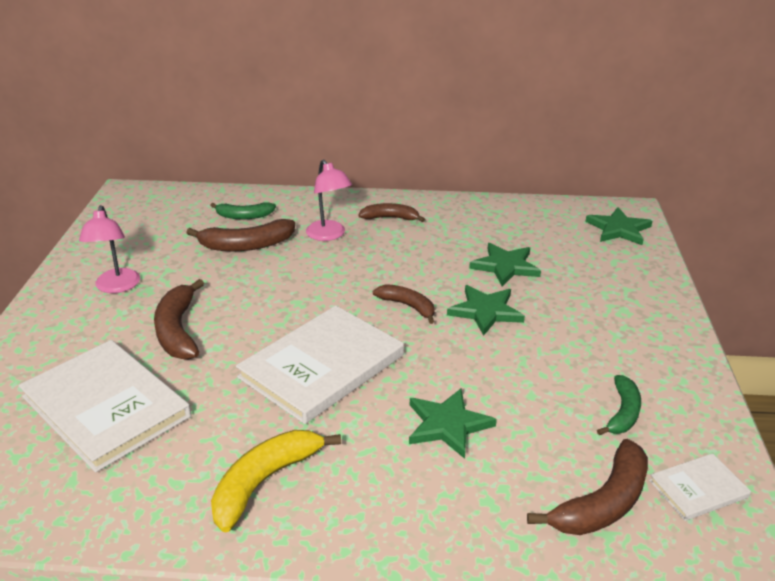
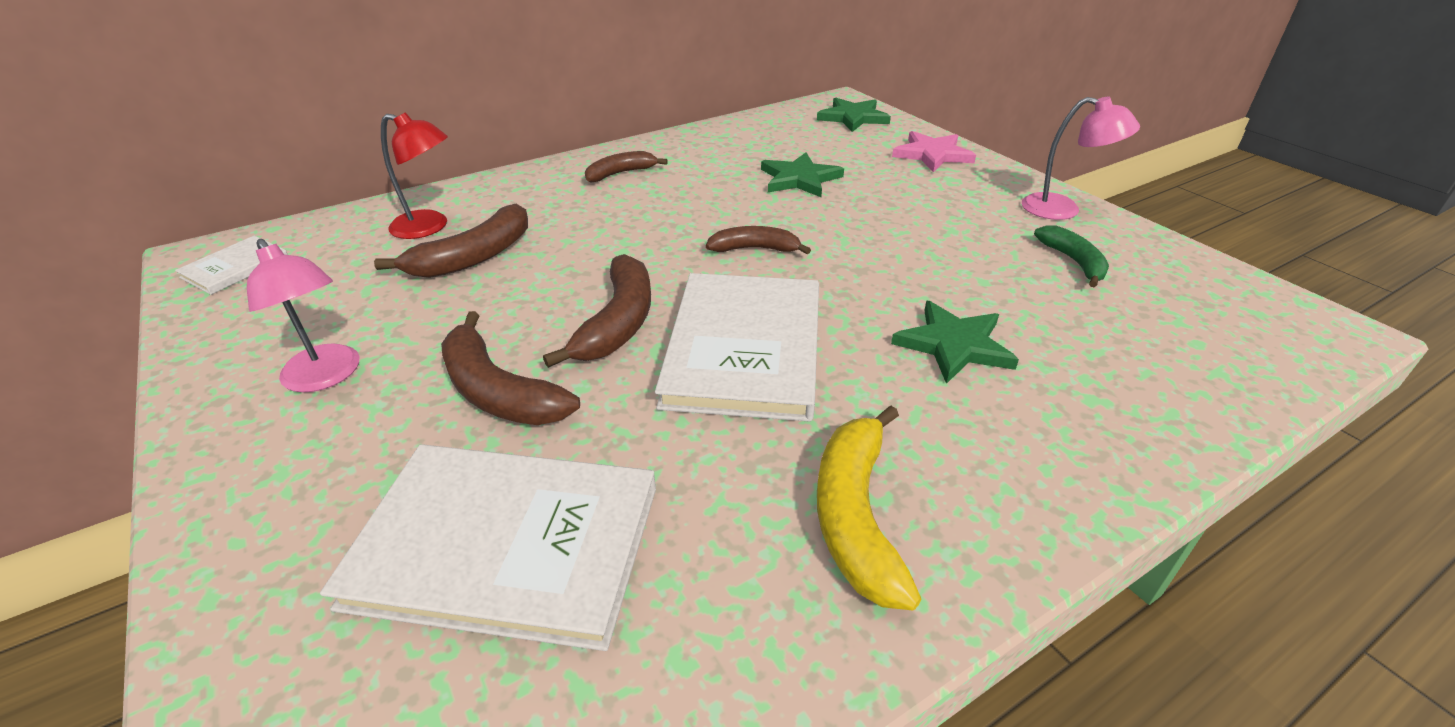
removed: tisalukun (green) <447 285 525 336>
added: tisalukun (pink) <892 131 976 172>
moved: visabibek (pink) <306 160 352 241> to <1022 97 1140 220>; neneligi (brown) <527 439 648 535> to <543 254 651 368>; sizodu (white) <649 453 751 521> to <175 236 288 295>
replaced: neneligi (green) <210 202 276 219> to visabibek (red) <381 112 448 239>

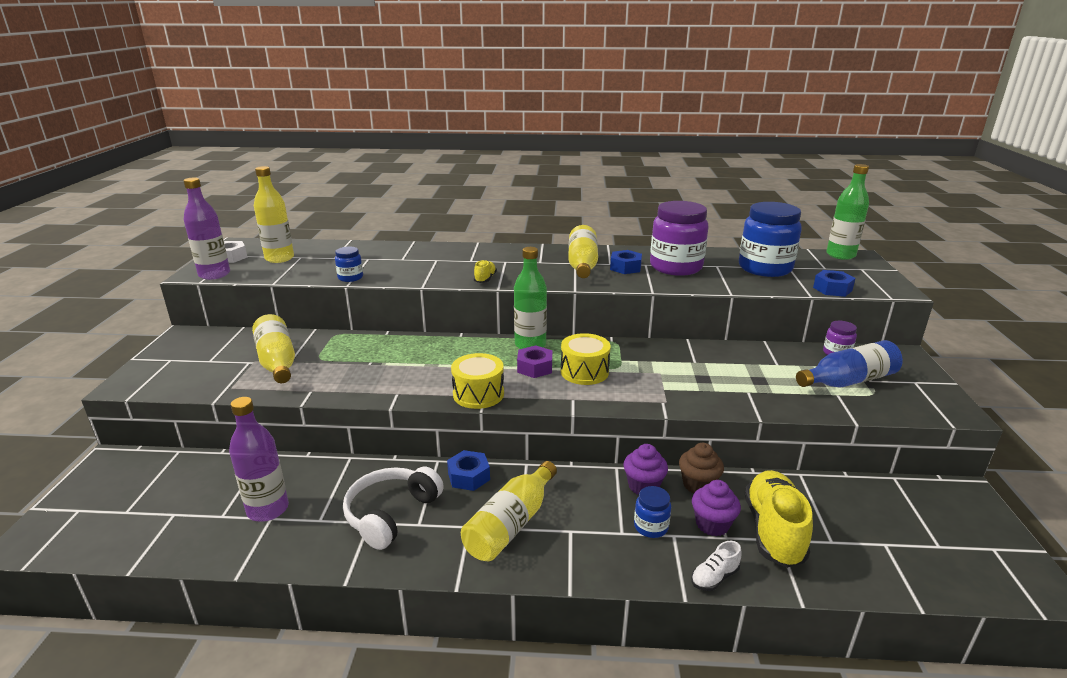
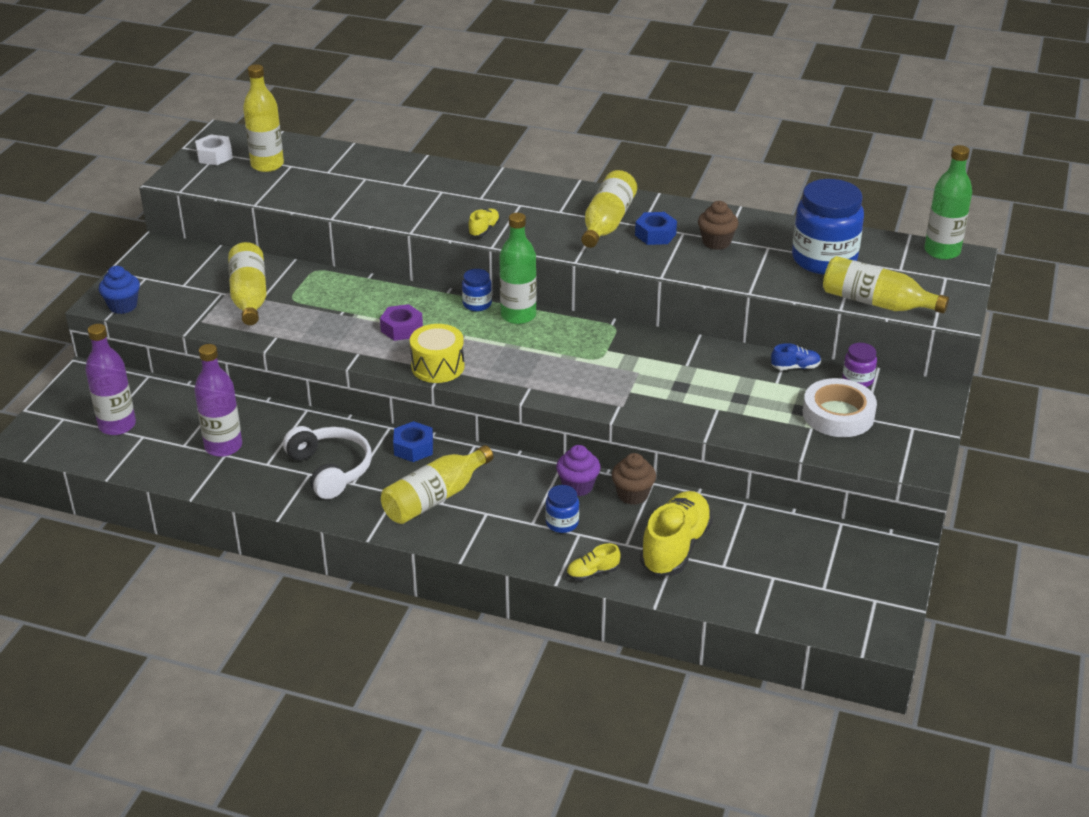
removed: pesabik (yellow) <561 333 611 385>; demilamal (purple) <692 480 741 536>
added: demilamal (blue) <99 266 140 314>; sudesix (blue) <771 343 821 370>
moved: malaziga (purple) <183 178 230 280> to <85 324 136 435>; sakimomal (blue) <335 247 363 282> to <462 269 492 311>; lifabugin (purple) <517 345 552 378> to <380 304 423 341>
replaced: sakimomal (purple) <650 201 708 276> to demilamal (brown) <698 201 739 250>; lifabugin (blue) <813 270 856 297> to malaziga (yellow) <823 256 949 313>; malaziga (blue) <796 340 903 388> to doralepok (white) <803 378 877 437>
recoloured: sudesix (white) <691 541 742 591> to sudesix (yellow) <567 543 621 581>
turned: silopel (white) <343 467 444 550> = <283 426 372 499> 105 degrees clockwise

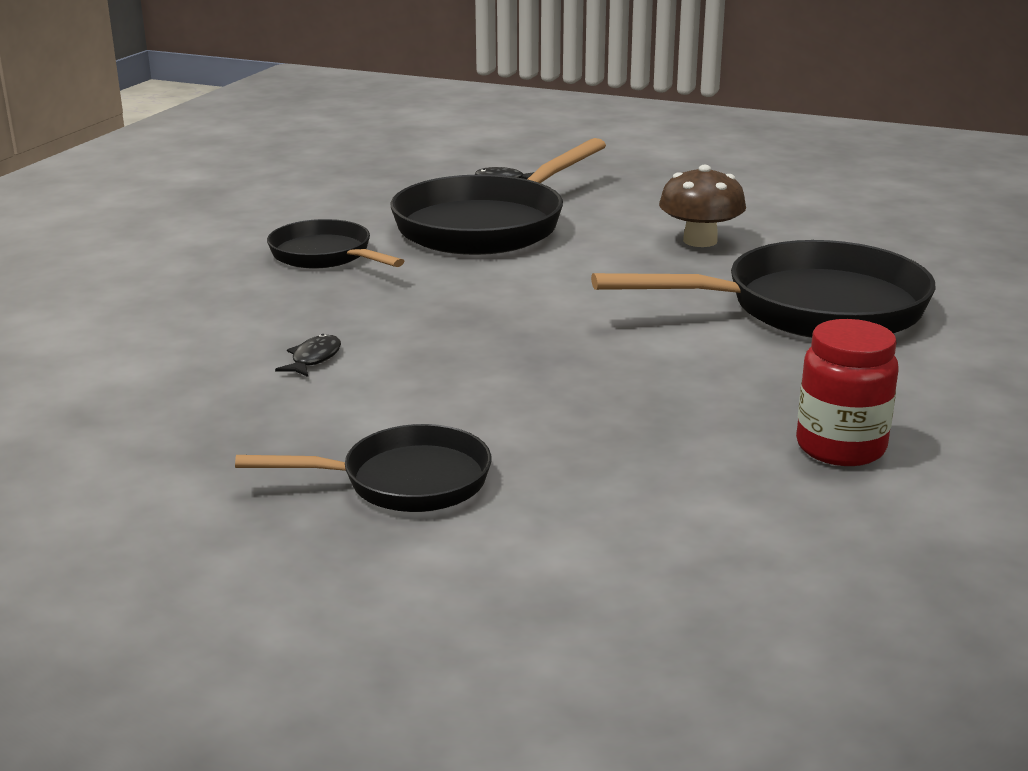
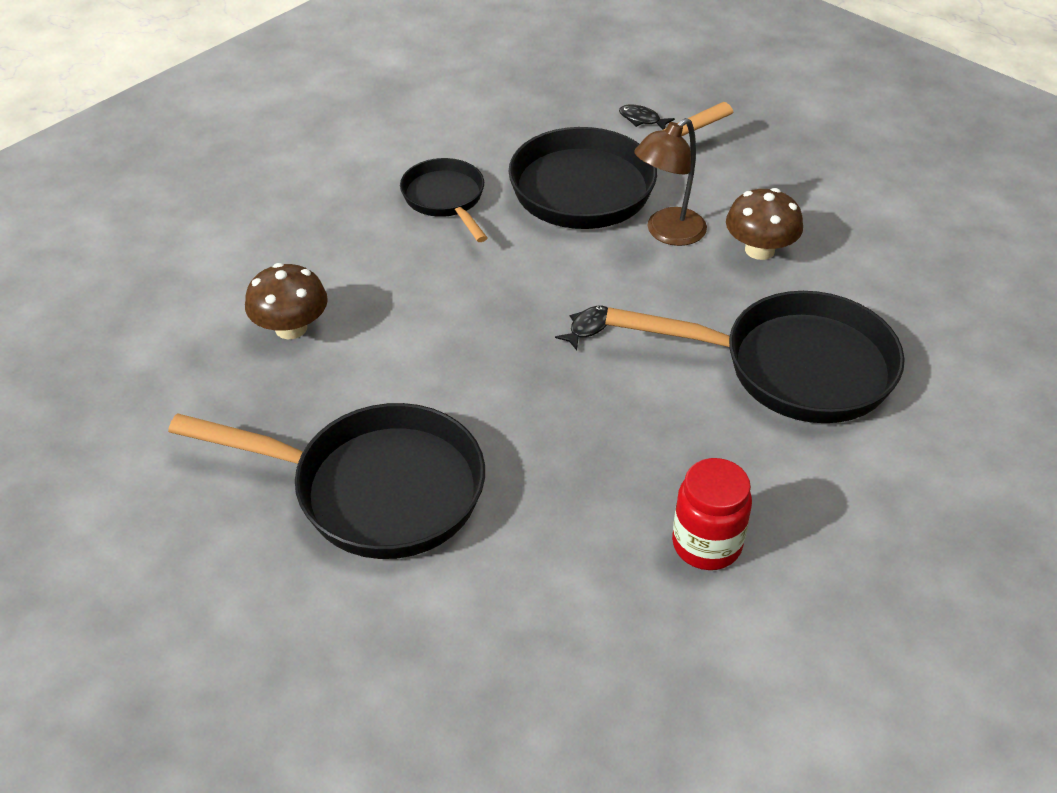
added: visabibek (brown) <634 118 707 246>; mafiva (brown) <245 263 328 339>
moved: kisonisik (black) <275 334 341 377> to <555 306 608 350>
resized: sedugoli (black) <235 424 491 512> = <168 403 485 559> x1.75

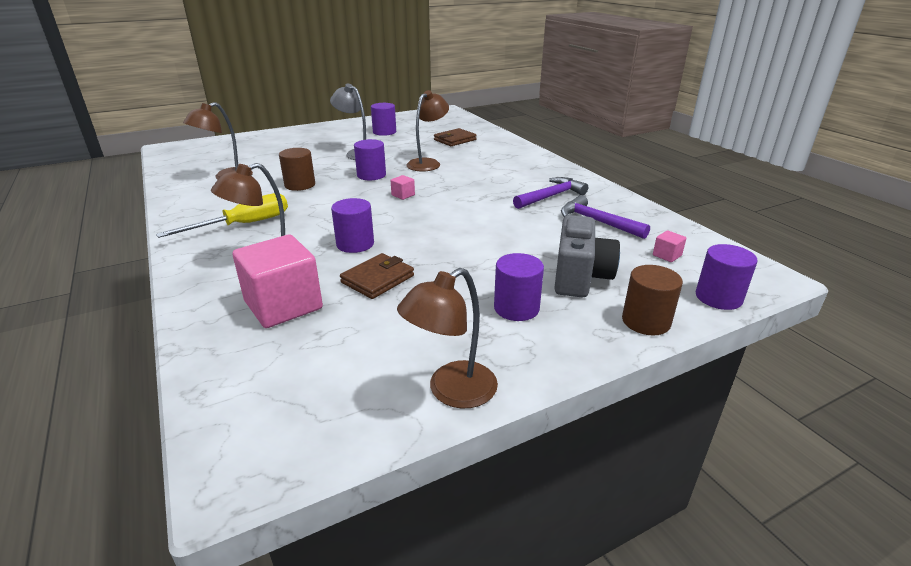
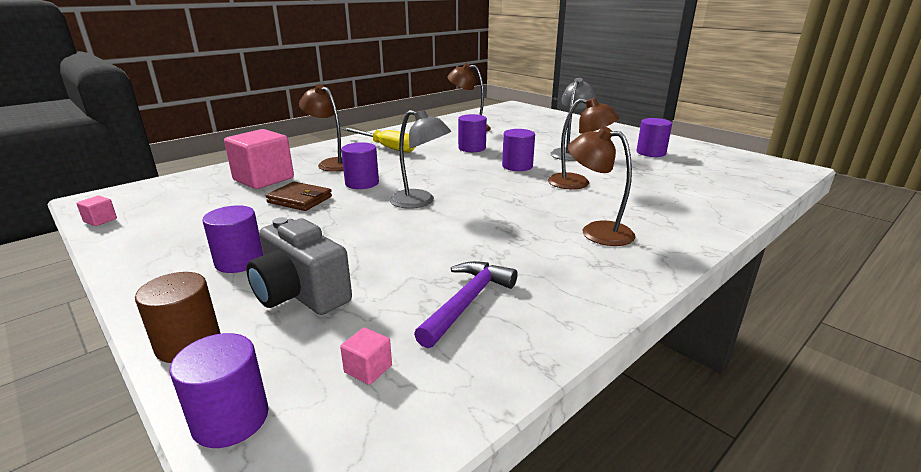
removed: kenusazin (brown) <434 128 477 146>; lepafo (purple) <513 177 588 209>
added: visabibek (grey) <390 110 451 209>
moved: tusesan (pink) <390 175 415 200> to <76 196 117 226>; visabibek (brown) <397 268 498 409> to <568 126 635 246>
recoloured: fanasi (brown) <279 148 315 191> to fanasi (purple) <458 114 487 152>
turned: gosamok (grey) <554 215 620 297> = <246 217 352 315> 45 degrees clockwise

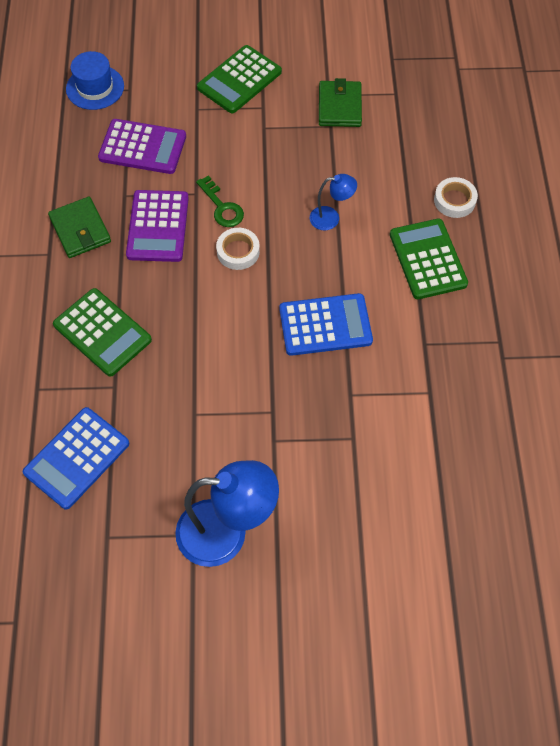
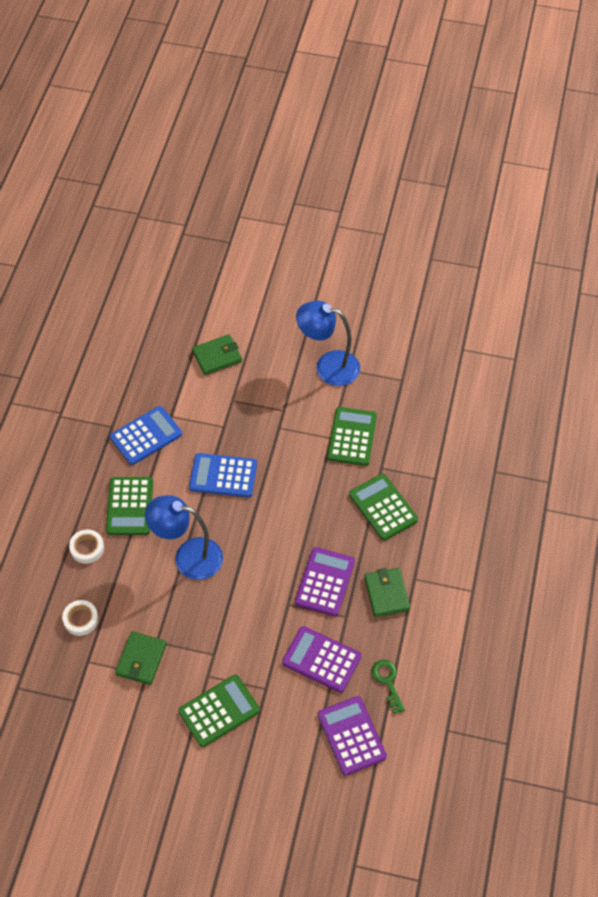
added: kenusazin (green) <192 334 242 375>; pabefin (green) <327 407 377 466>
moved: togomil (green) <196 176 244 227> to <372 660 405 714>; doralepok (white) <216 228 260 270> to <62 600 98 636>; pabefin (blue) <23 407 129 510> to <110 406 182 465>
replaced: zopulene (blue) <66 51 124 110> to pabefin (purple) <318 696 387 775>
resized: visabibek (blue) <310 174 357 230> = <145 495 223 580> x1.99

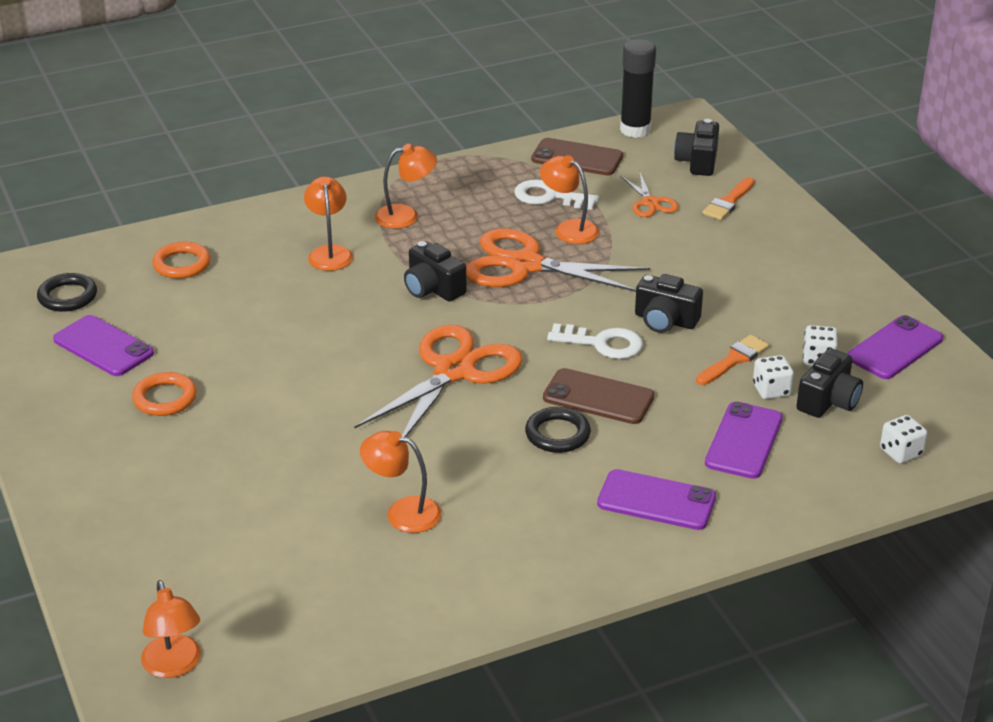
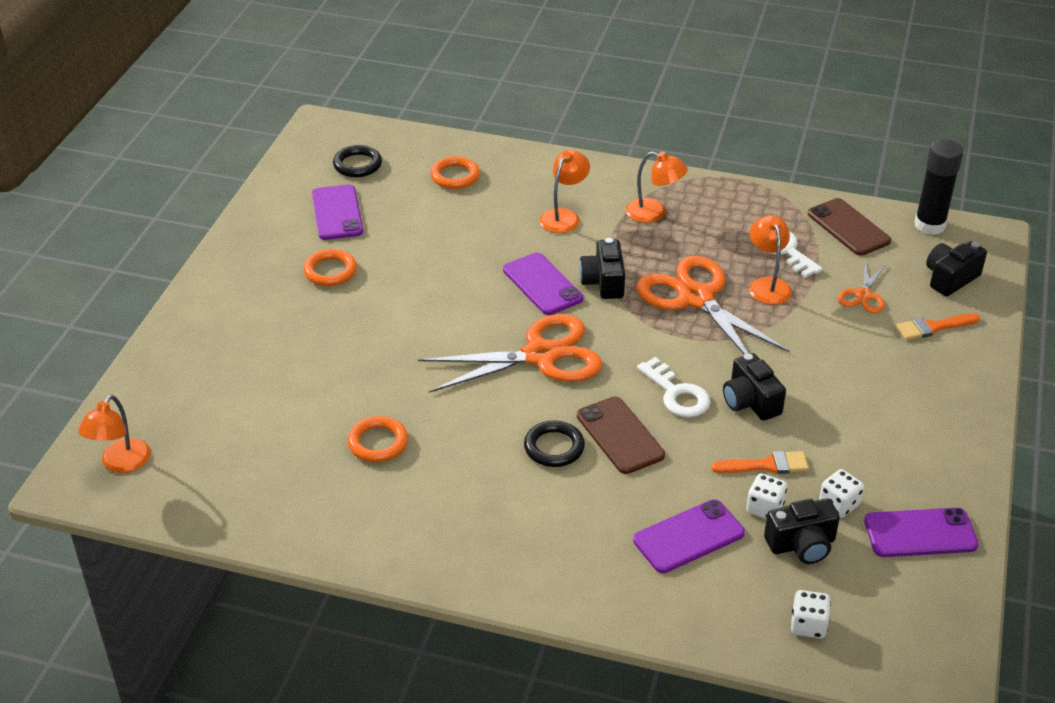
moved: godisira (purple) <597 469 716 530> to <503 253 583 315>
replaced: visabibek (orange) <360 431 442 533> to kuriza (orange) <347 416 408 462>

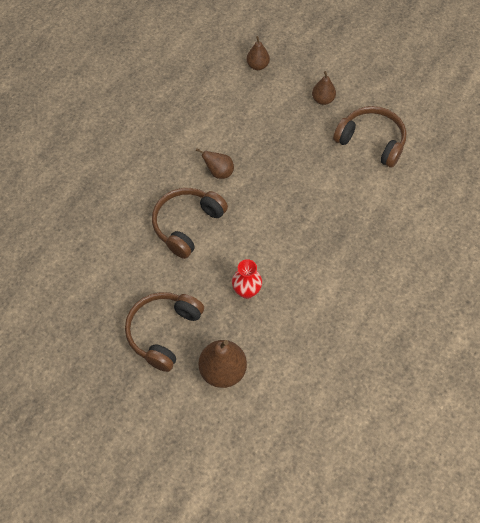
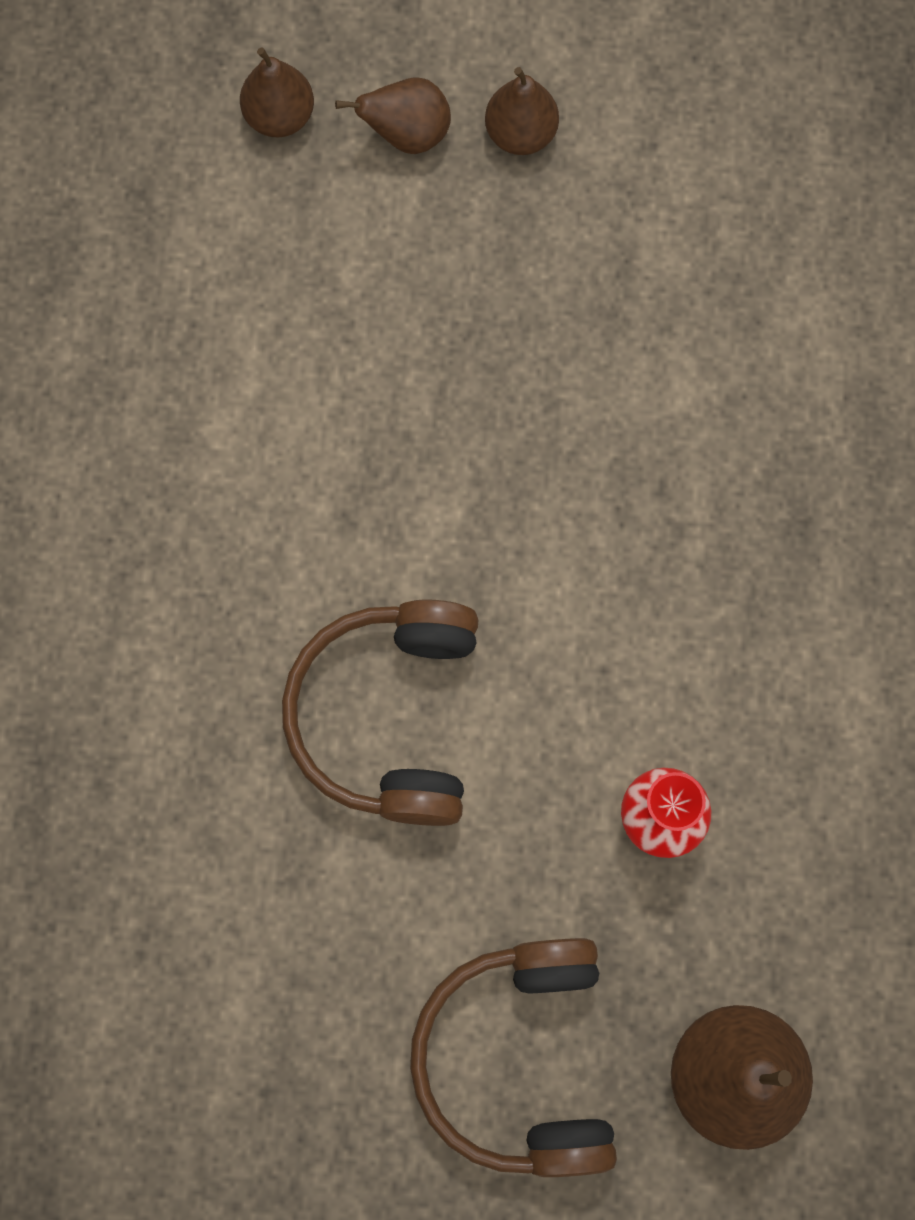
removed: silopel (brown) <333 106 407 168>
moved: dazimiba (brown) <196 149 234 179> to <335 78 451 154>

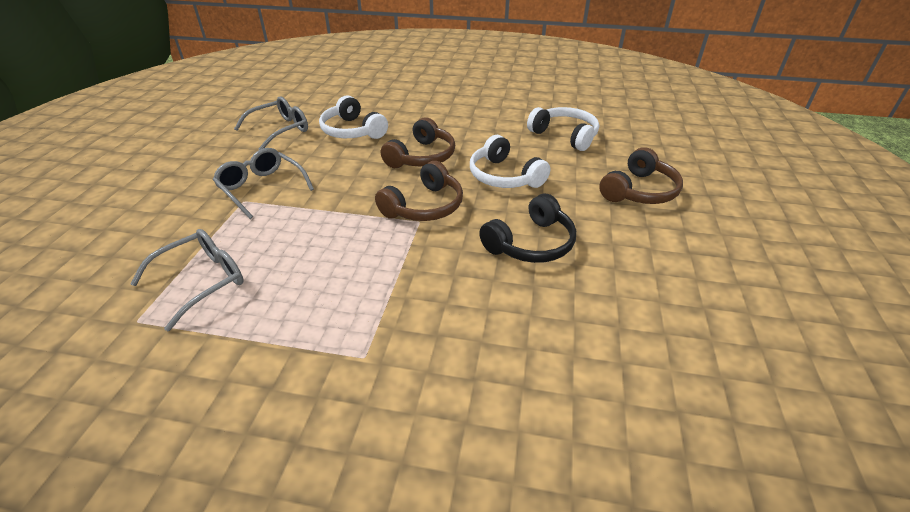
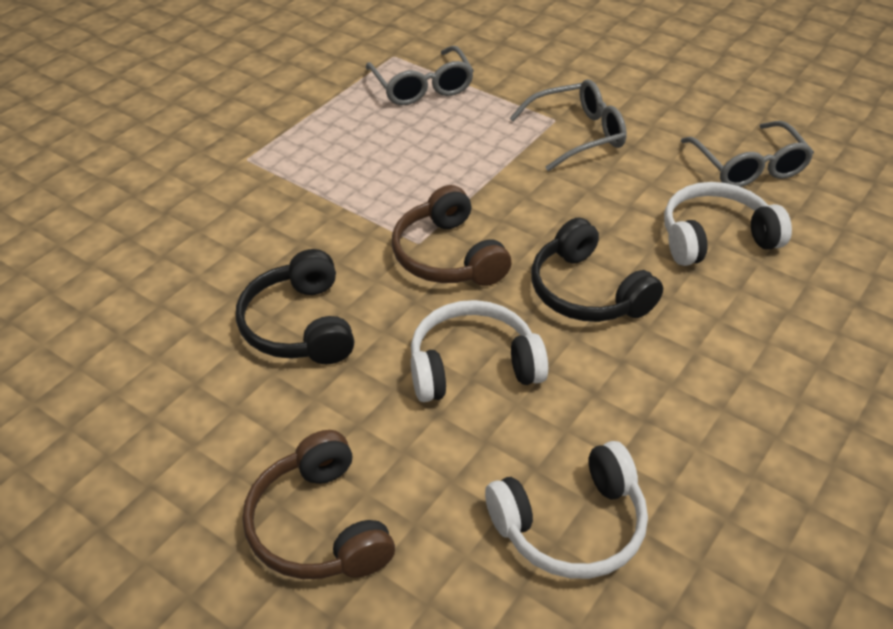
recoloured: silopel (brown) <381 117 455 168> to silopel (black) <531 218 663 322>

